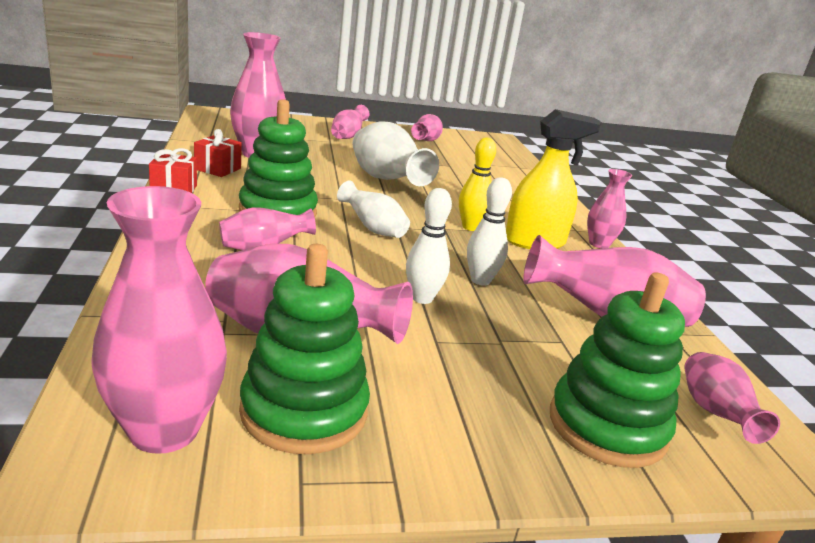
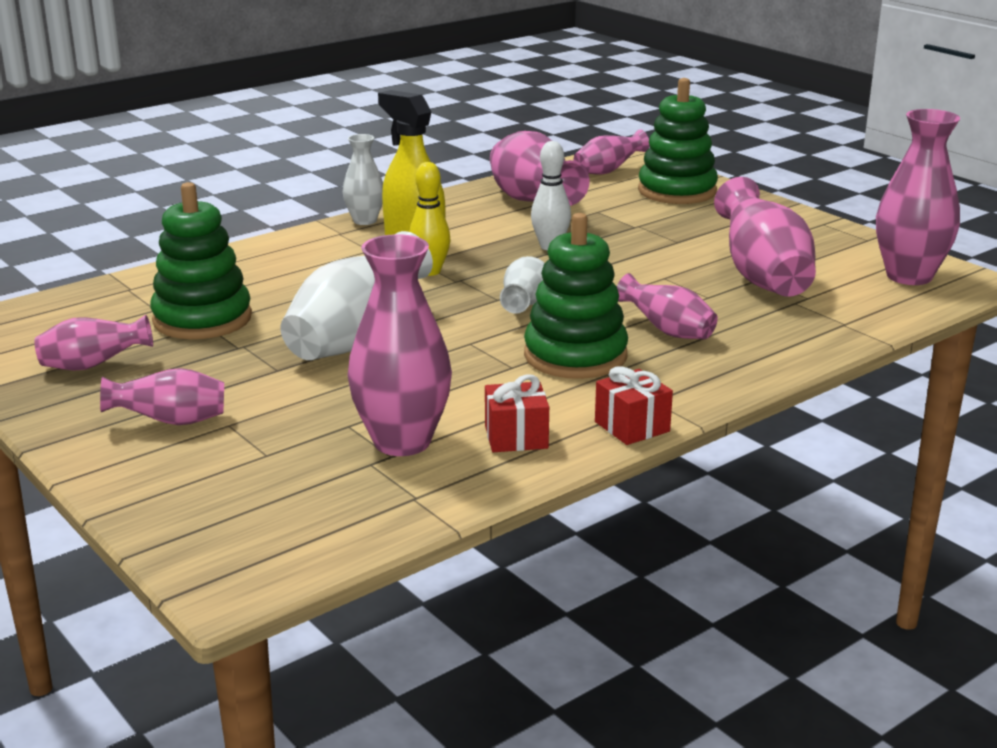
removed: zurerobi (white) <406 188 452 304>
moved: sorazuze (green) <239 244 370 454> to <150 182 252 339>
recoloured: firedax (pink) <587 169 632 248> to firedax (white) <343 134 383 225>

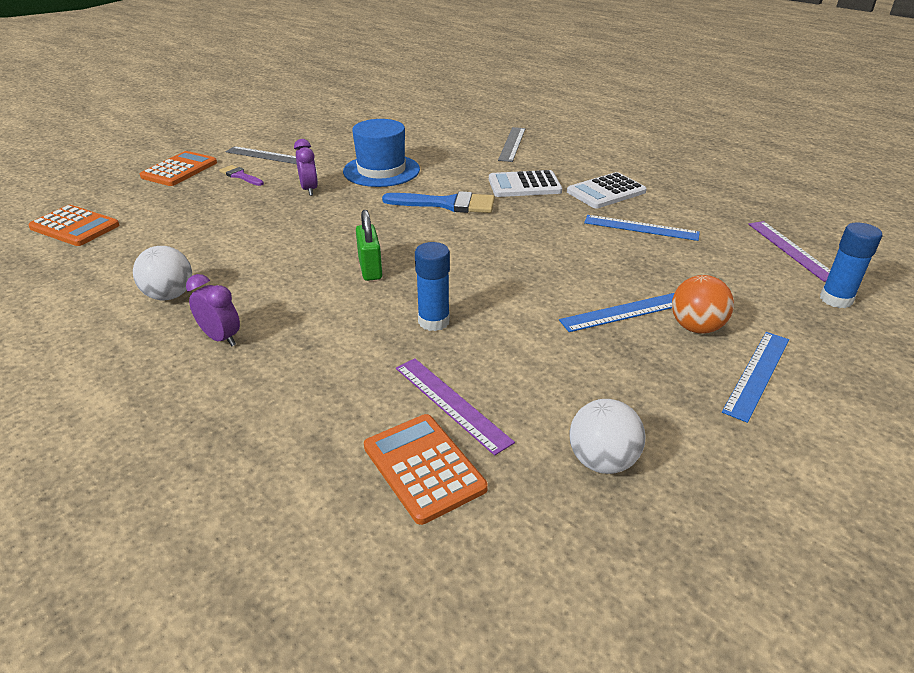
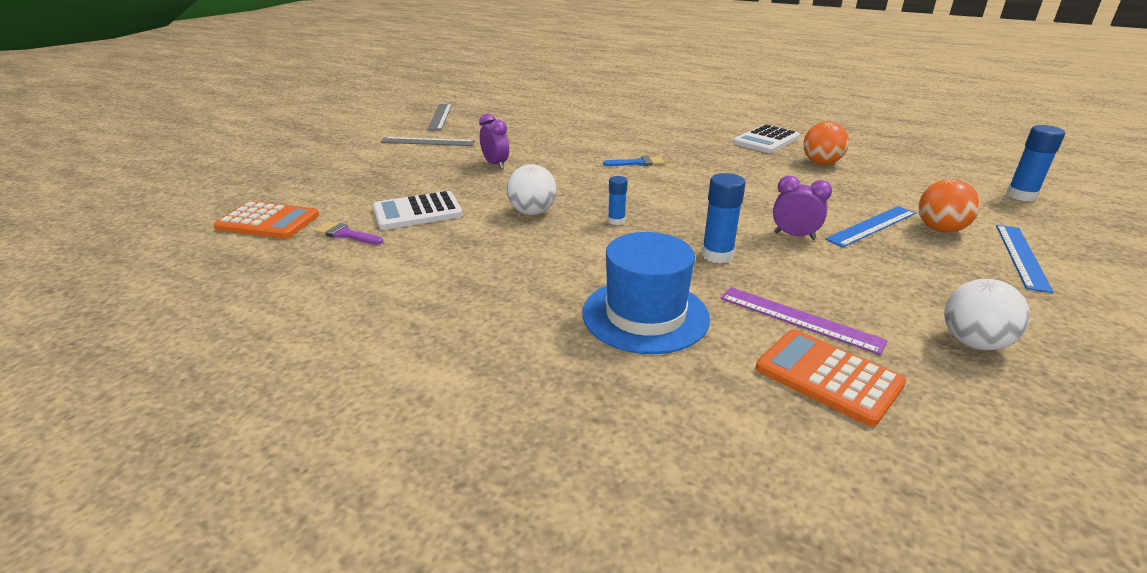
removed: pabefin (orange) <140 151 217 186>; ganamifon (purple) <748 221 830 282>
moved: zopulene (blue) <343 119 420 187> to <582 232 710 354>; ganamifon (grey) <498 127 526 162> to <427 104 452 130>; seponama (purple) <219 165 264 186> to <314 221 383 245>; pabefin (white) <489 170 562 197> to <373 191 463 230>; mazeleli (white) <133 246 192 300> to <506 164 557 215>; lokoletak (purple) <186 274 240 346> to <773 176 832 240>
replaced: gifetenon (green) <356 210 382 281> to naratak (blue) <608 176 628 225>; ganamifon (blue) <584 215 700 241> to mazeleli (orange) <803 121 849 165>
resized: seponama (blue) <382 191 495 213> = <603 156 665 166> x0.56

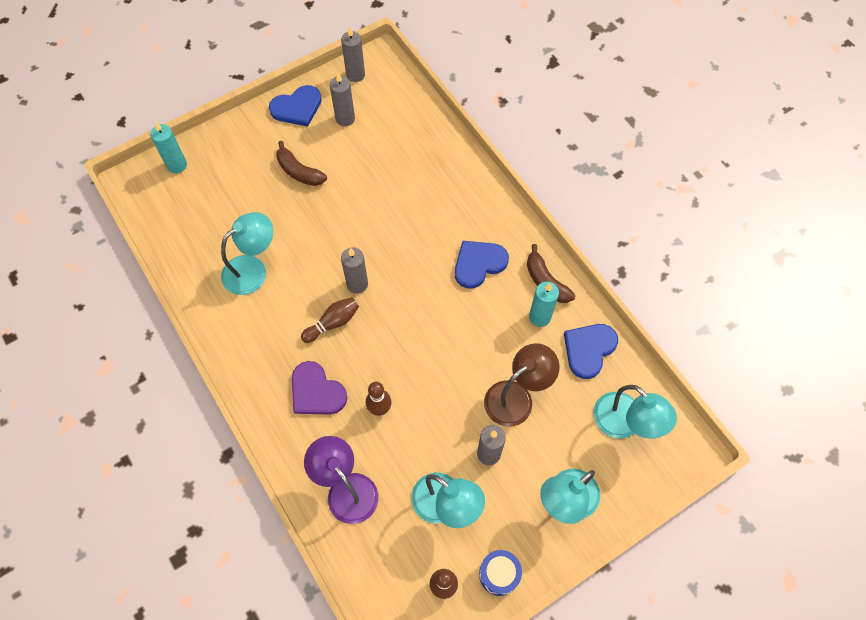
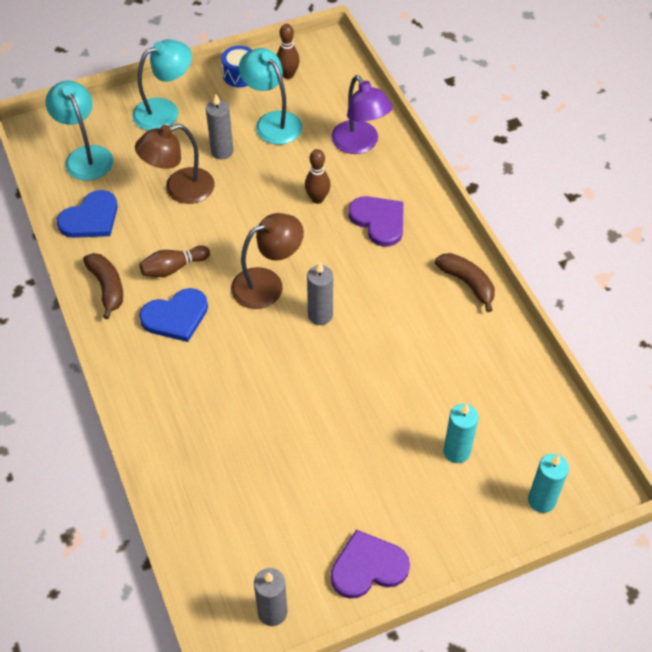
removed: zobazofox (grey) <330 73 355 126>; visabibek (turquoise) <221 212 273 295>
added: visabibek (brown) <231 213 304 309>
moved: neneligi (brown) <276 141 327 186> to <435 253 495 312>; zobazofox (turquoise) <529 282 559 327> to <444 404 478 463>; zurerobi (brown) <301 297 359 343> to <139 245 210 277>
recoloured: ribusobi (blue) <269 85 322 127> to ribusobi (purple) <331 529 410 599>

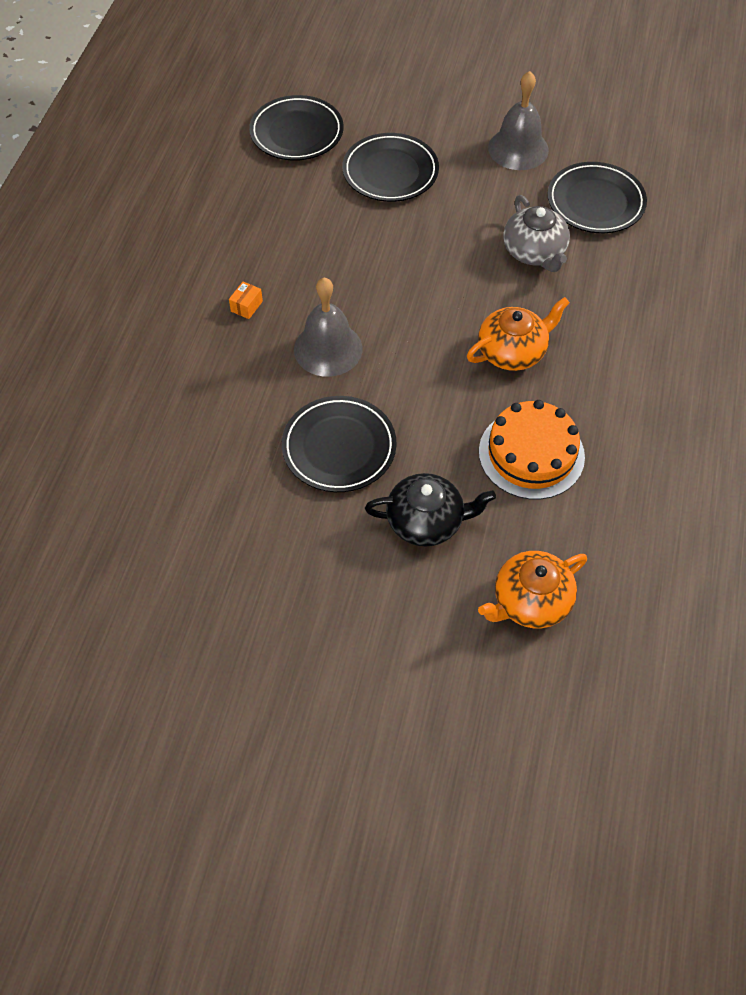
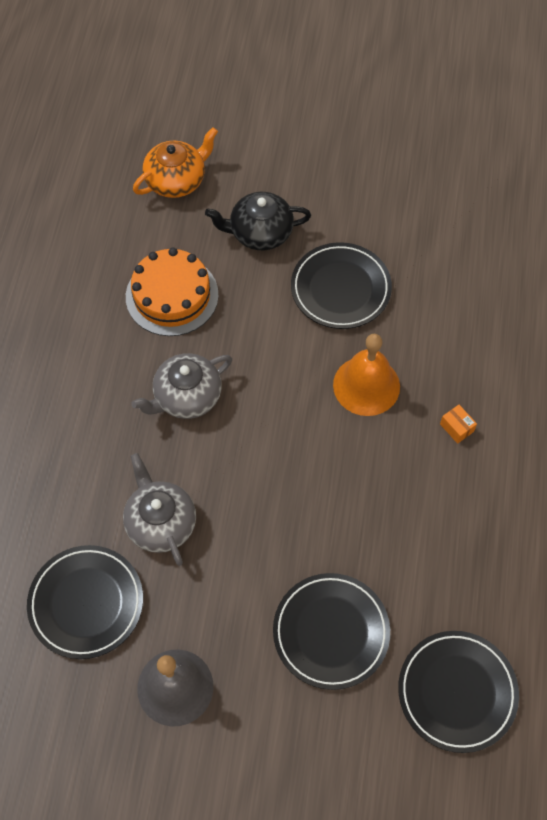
recoloured: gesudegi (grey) <294 278 362 377> to gesudegi (orange) <333 334 400 416>; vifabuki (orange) <467 297 570 371> to vifabuki (grey) <131 353 232 419>
turned: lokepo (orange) <229 282 263 319> = <440 405 477 444> 60 degrees counterclockwise

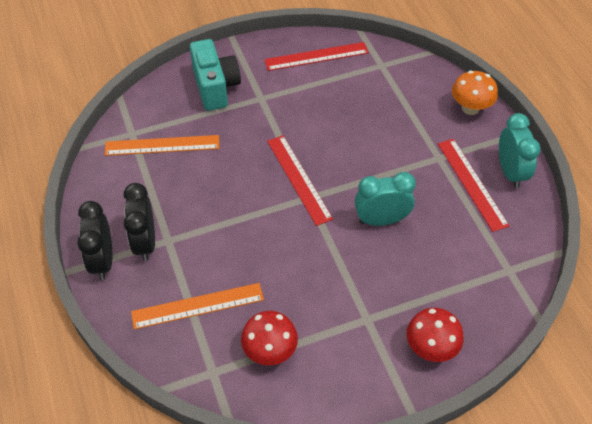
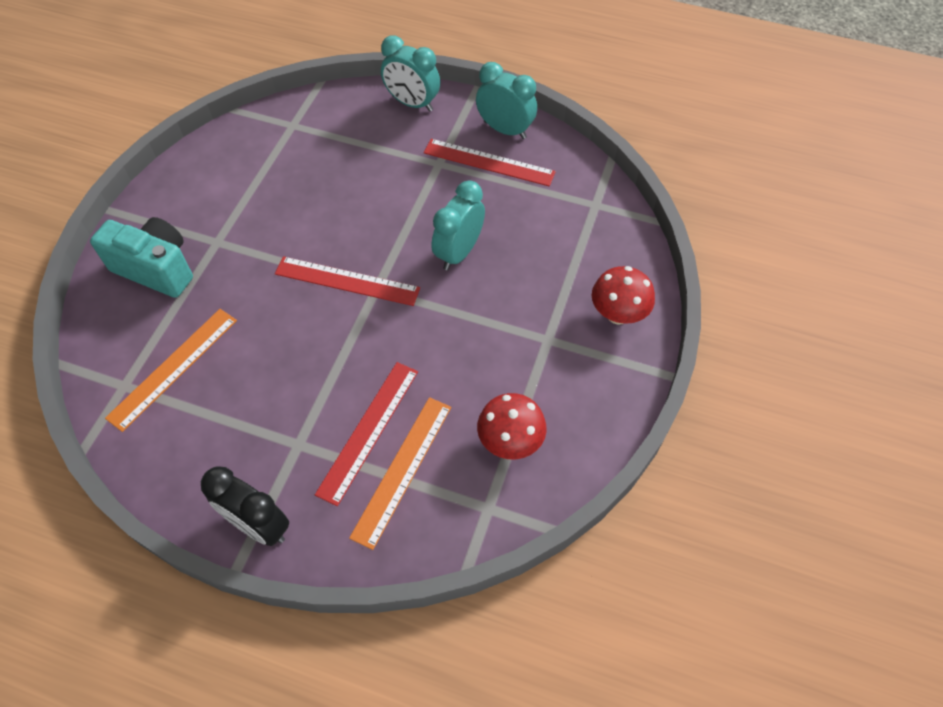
removed: lokoletak (black) <123 183 155 261>
moved: ganamifon (red) <264 42 369 71> to <315 362 418 506>
replaced: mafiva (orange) <452 71 498 115> to lokoletak (turquoise) <381 35 440 112>

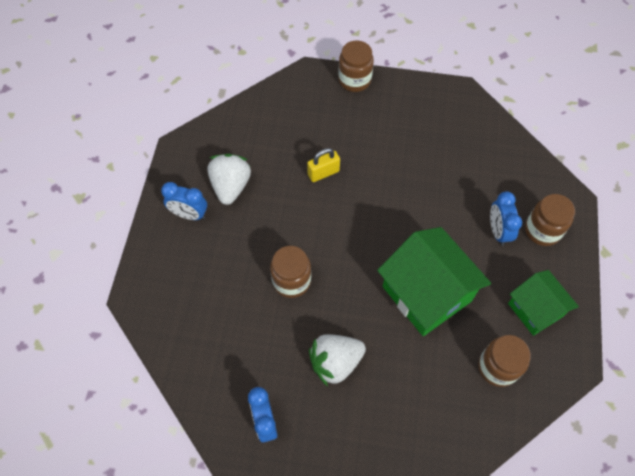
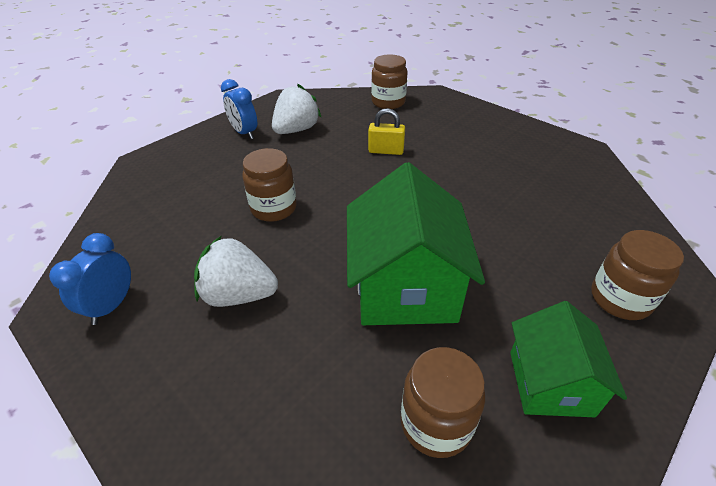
removed: lokoletak (blue) <490 191 522 246>
moved: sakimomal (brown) <338 40 374 92> to <371 54 407 109>

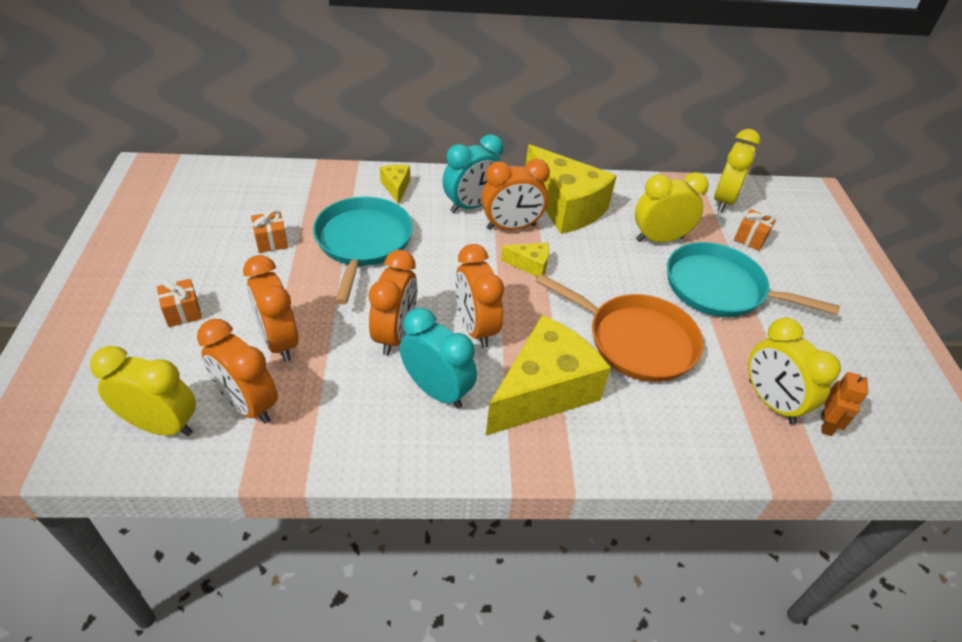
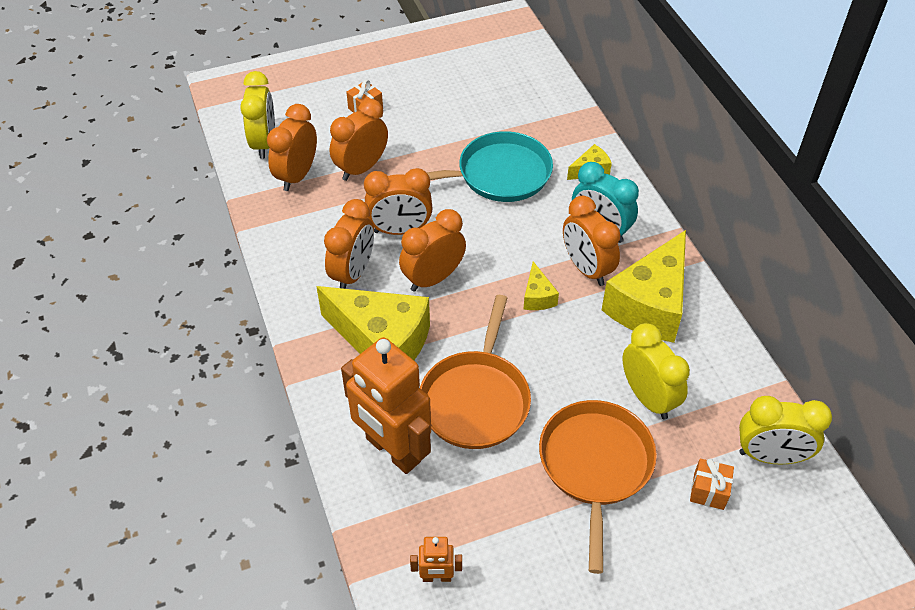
removed: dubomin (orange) <251 210 288 253>; lokoletak (yellow) <748 318 841 424>
added: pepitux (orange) <341 337 431 474>
recoloured: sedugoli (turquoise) <667 242 840 317> to sedugoli (orange) <539 400 657 574>; lokoletak (turquoise) <400 308 477 409> to lokoletak (orange) <324 199 374 289>

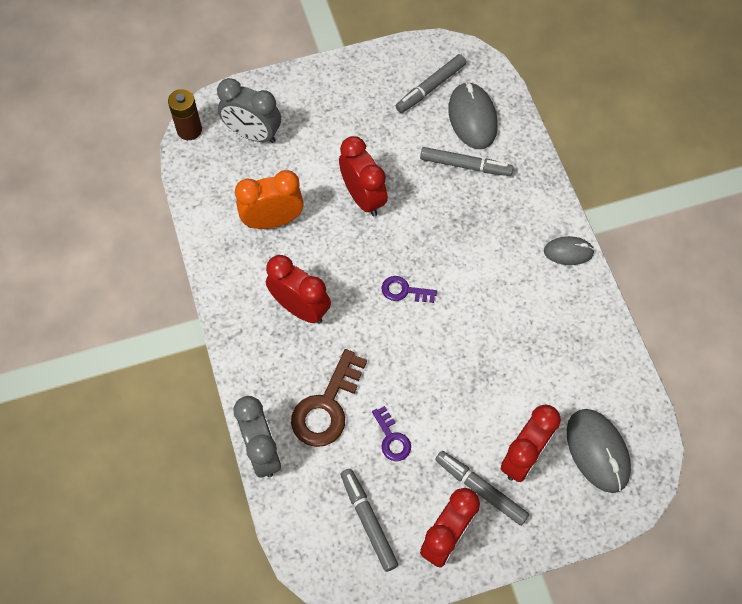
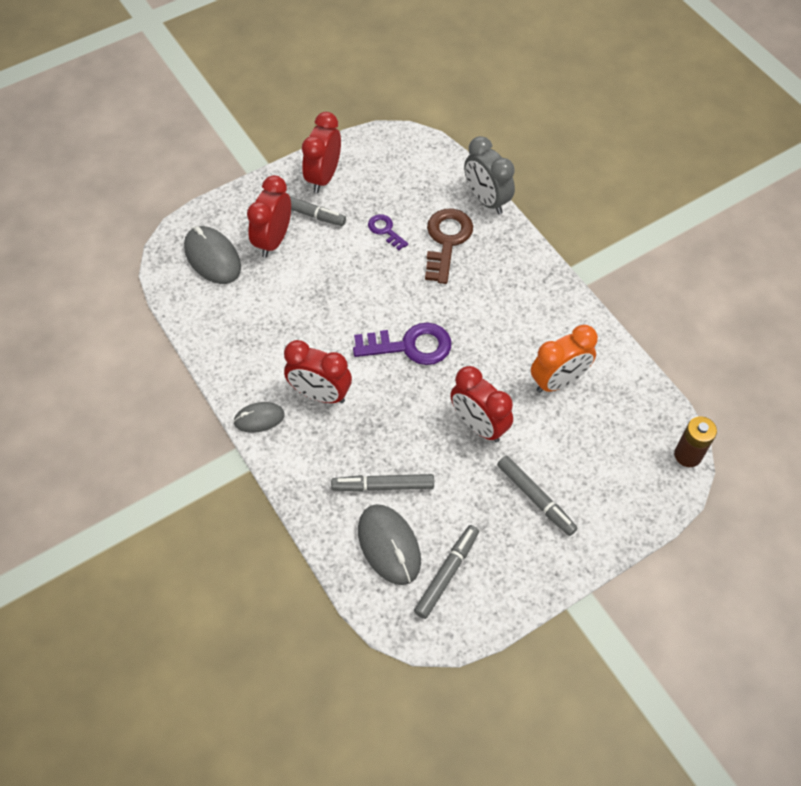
removed: lokoletak (grey) <217 78 281 143>
moved: lokoletak (red) <266 255 331 324> to <284 340 352 403>; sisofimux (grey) <341 469 398 572> to <497 456 578 536>
resized: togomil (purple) <382 276 437 303> = <353 322 451 365> x1.84

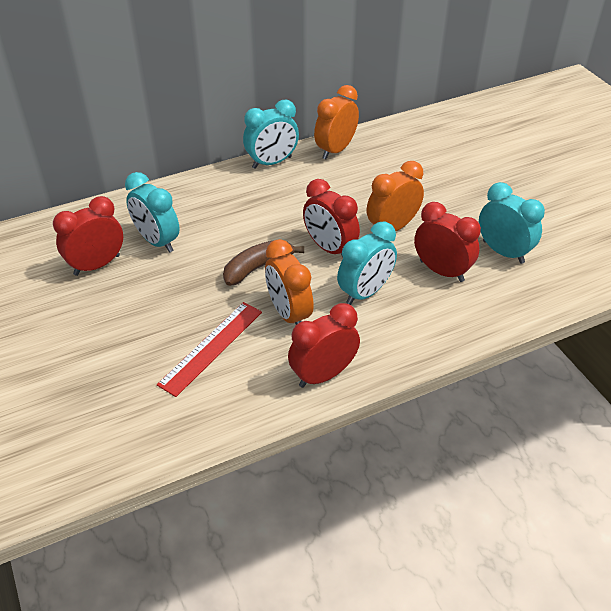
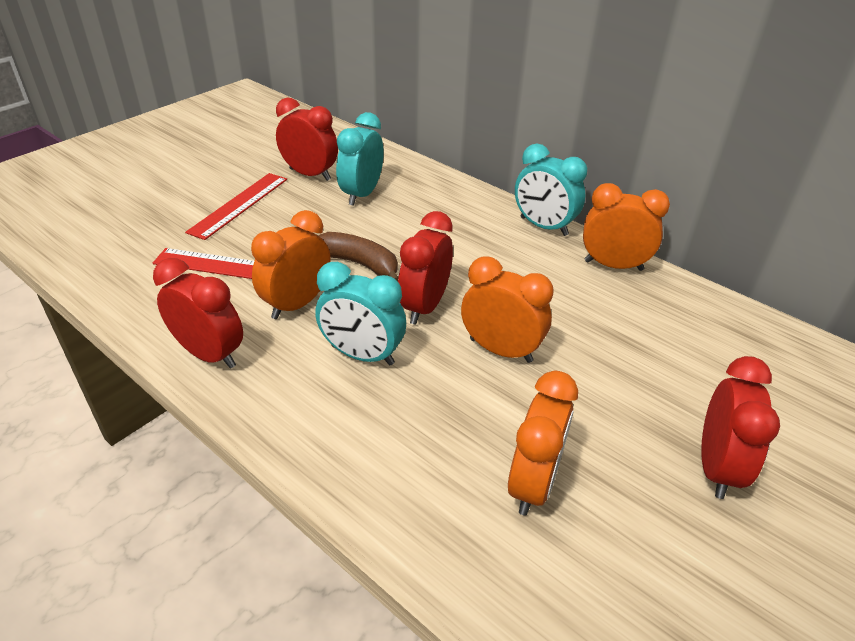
added: ganamifon (red) <185 173 287 240>
moved: lokoletak (red) <414 202 481 282> to <701 356 780 499>
recoloured: lokoletak (turquoise) <479 182 545 264> to lokoletak (orange) <508 371 578 516>

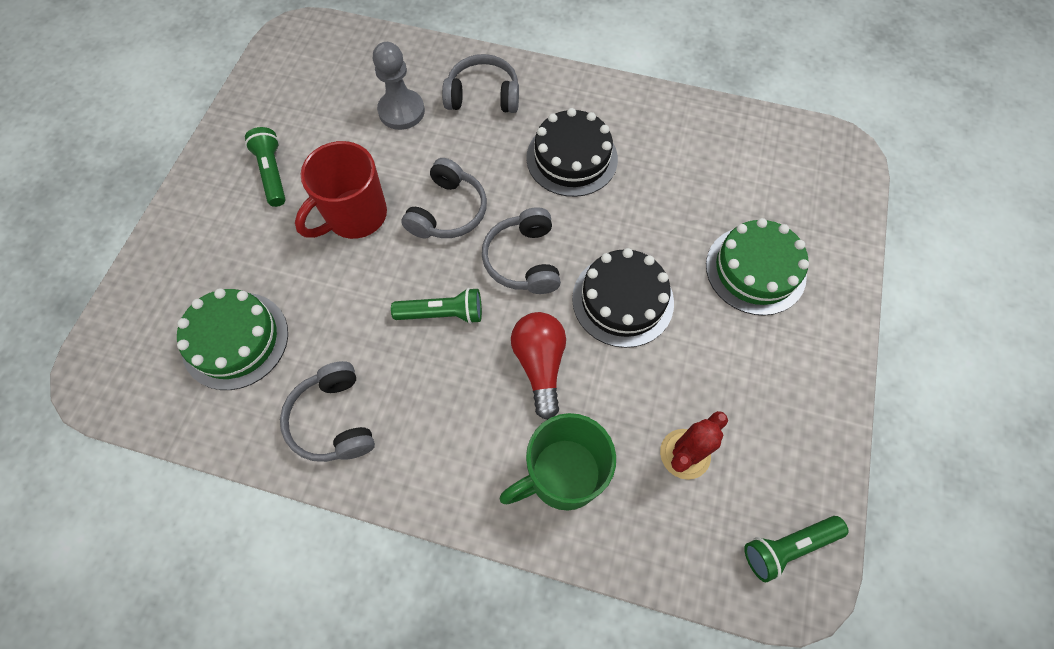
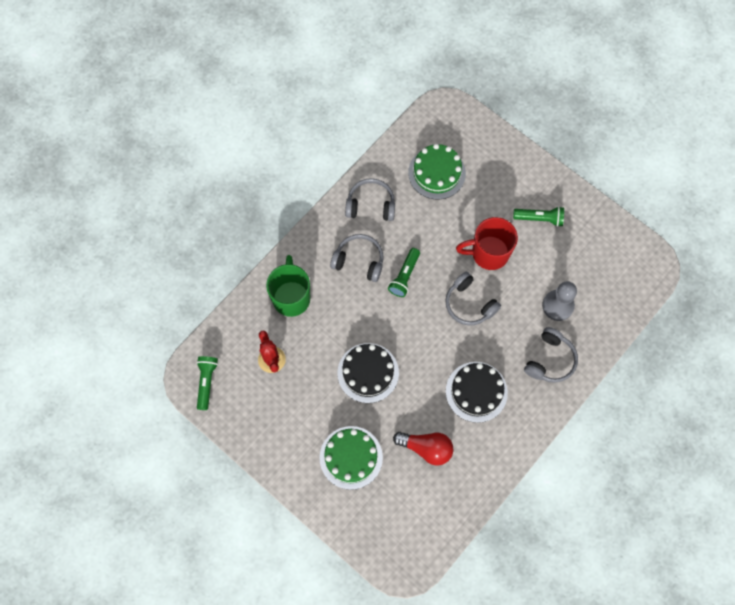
moved: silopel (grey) <482 207 561 294> to <330 234 384 282>; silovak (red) <511 312 566 420> to <393 432 454 466>
turned: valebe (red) <295 141 387 239> = <456 217 518 270> 75 degrees counterclockwise

